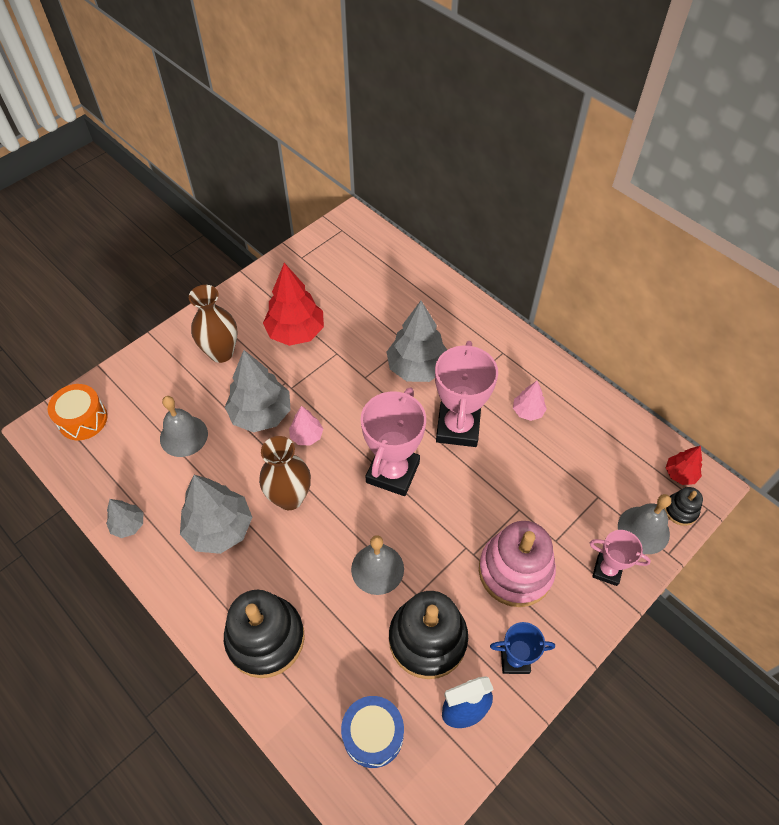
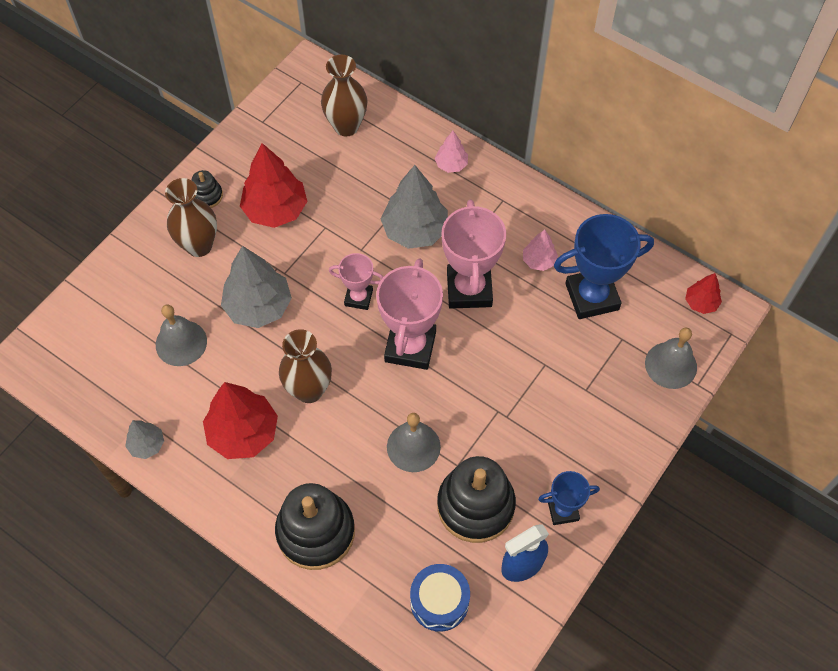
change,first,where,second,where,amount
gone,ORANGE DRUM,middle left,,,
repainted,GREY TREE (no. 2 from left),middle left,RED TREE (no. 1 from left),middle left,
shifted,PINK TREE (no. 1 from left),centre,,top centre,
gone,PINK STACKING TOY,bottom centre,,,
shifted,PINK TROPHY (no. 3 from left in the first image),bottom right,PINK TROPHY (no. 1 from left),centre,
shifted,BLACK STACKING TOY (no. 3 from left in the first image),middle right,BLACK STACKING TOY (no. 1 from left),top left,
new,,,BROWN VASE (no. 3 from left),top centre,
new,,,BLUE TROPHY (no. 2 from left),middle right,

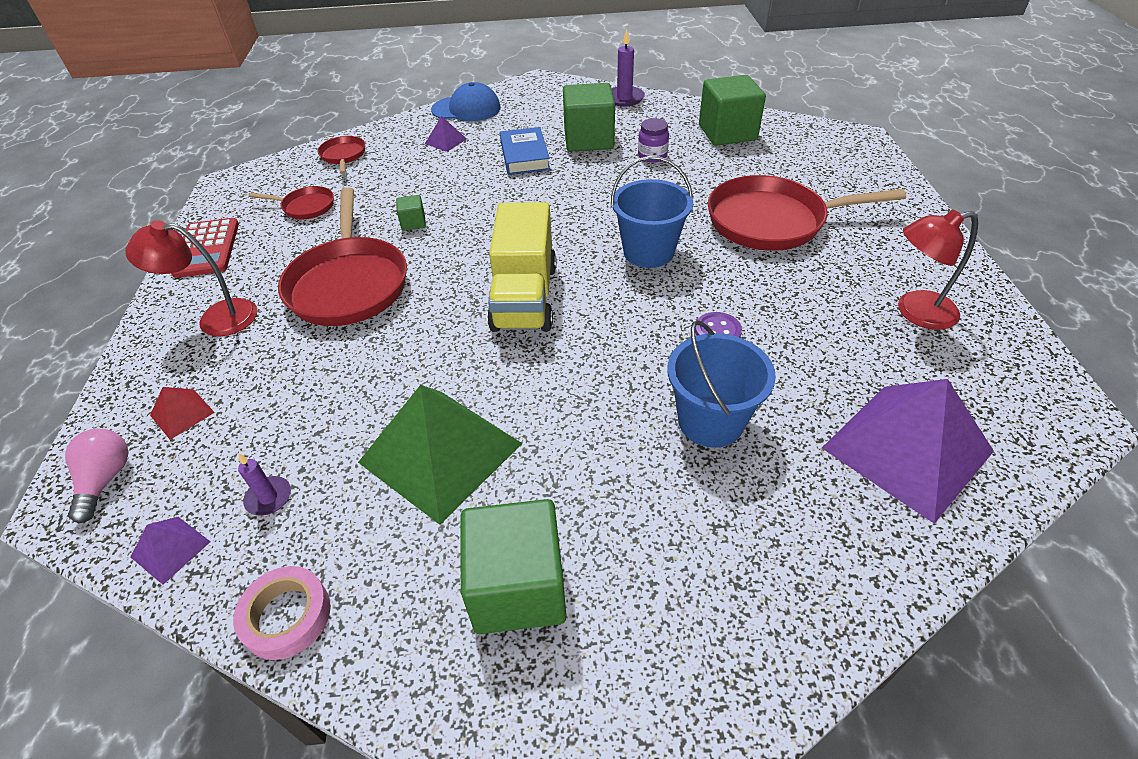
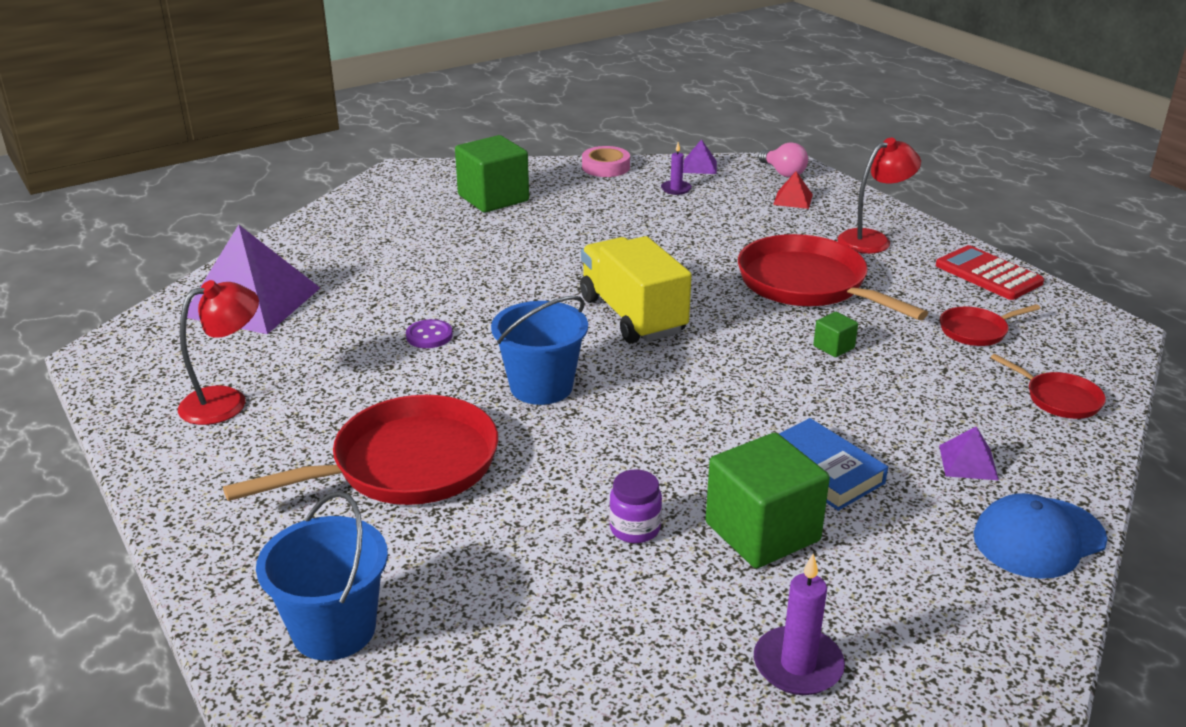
change,first,where,second,where,amount
gone,GREEN PYRAMID,centre,,,
shifted,BLUE BUCKET (no. 2 from left in the first image),centre,BLUE BUCKET (no. 1 from left),bottom left,
gone,GREEN CUBE (no. 4 from left),top centre,,,

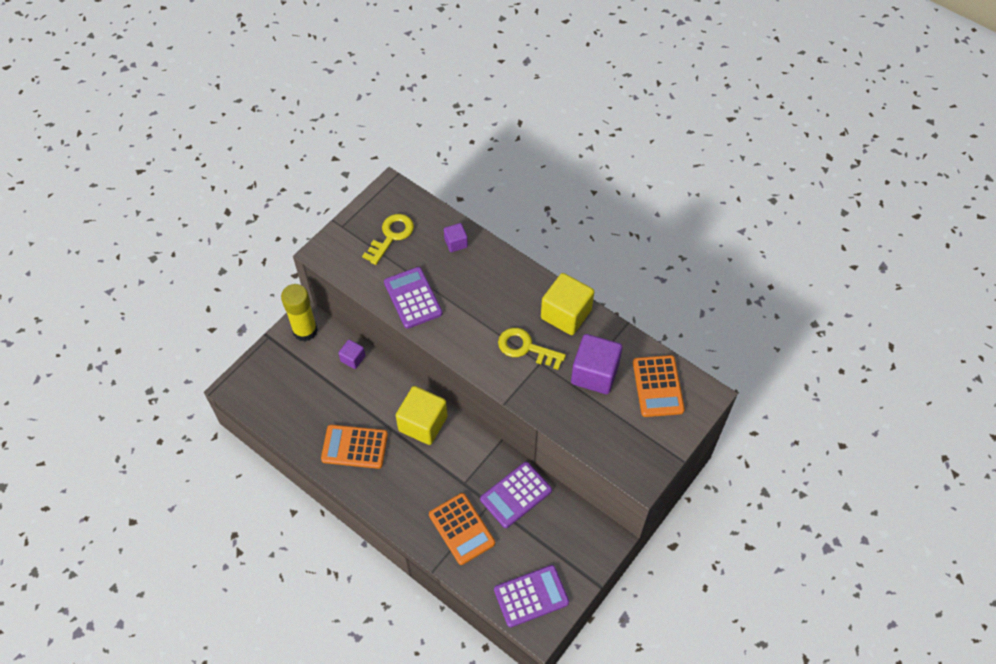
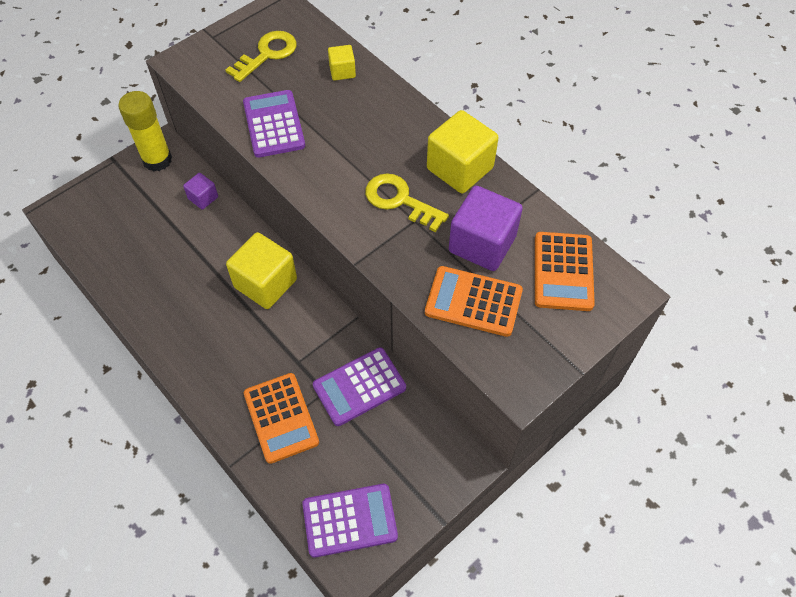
change,first,where,second,where,amount
shifted,ORANGE CALCULATOR (no. 1 from left in the first image),bottom centre,ORANGE CALCULATOR (no. 2 from left),centre,
repainted,PURPLE CUBE (no. 2 from left),centre,YELLOW CUBE (no. 2 from left),top centre,

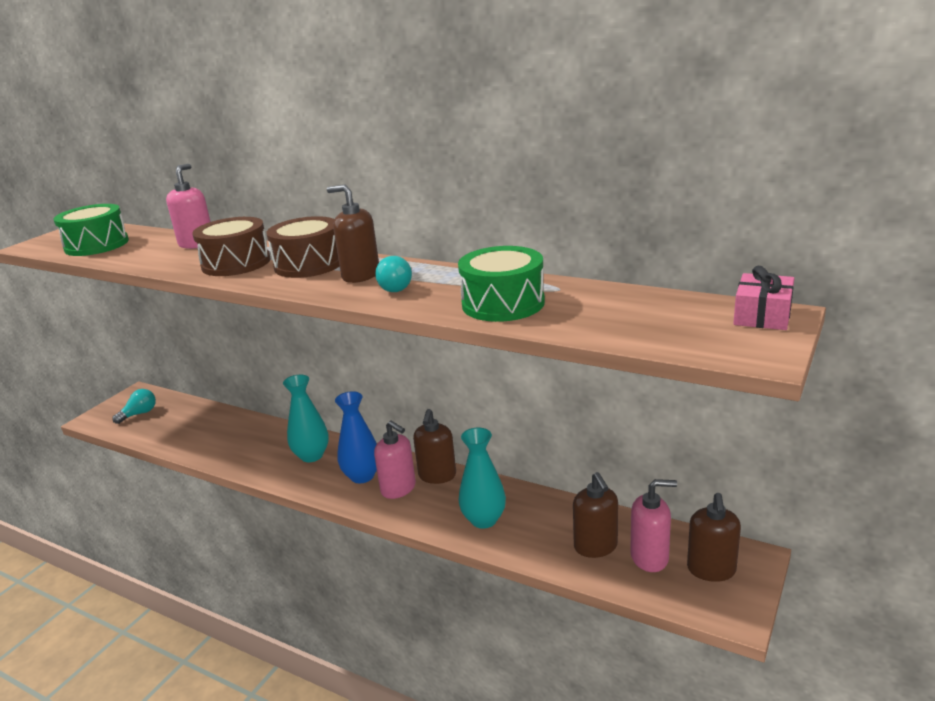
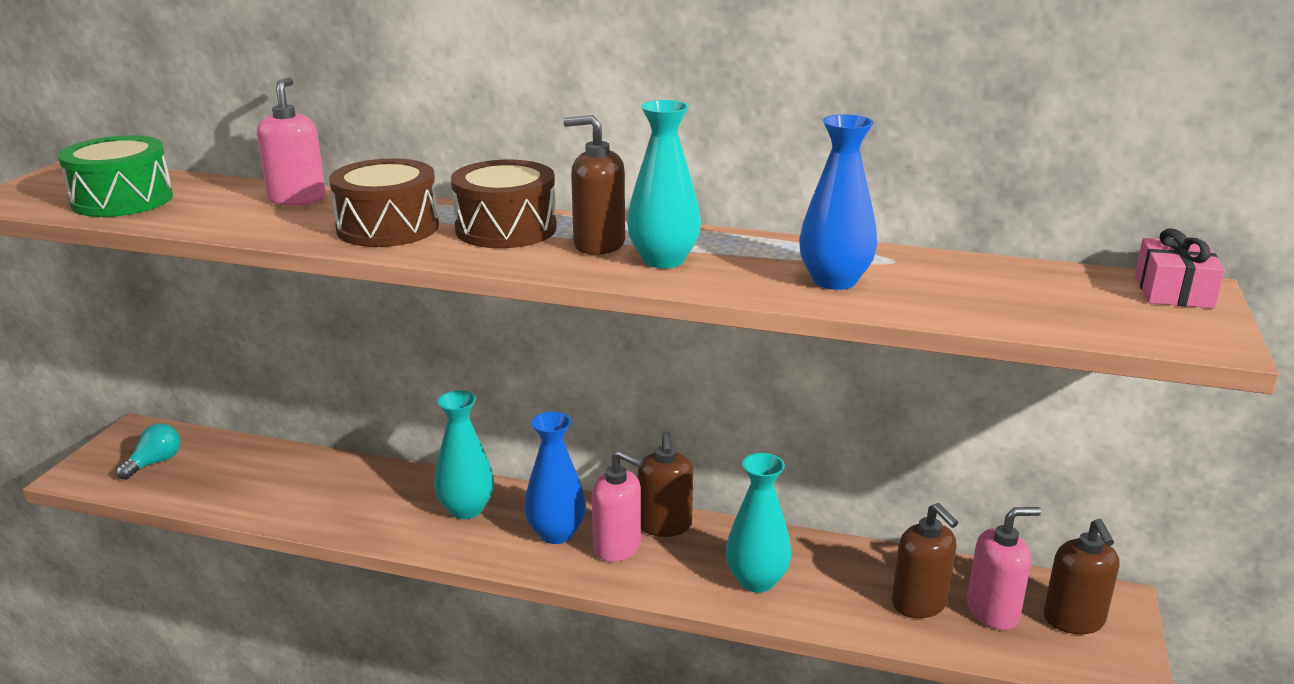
change,first,where,second,where,amount
swapped,TURQUOISE LIGHT BULB (no. 2 from left),centre,TURQUOISE VASE (no. 2 from left),top centre,
swapped,GREEN DRUM (no. 2 from left),centre,BLUE VASE (no. 2 from left),top centre,

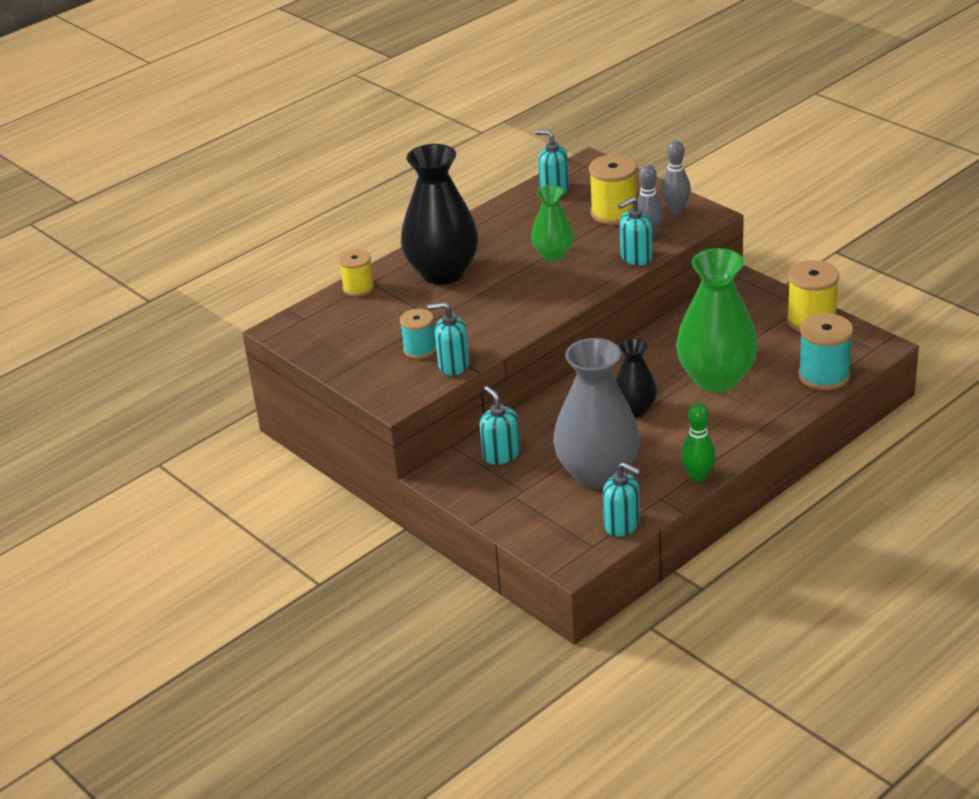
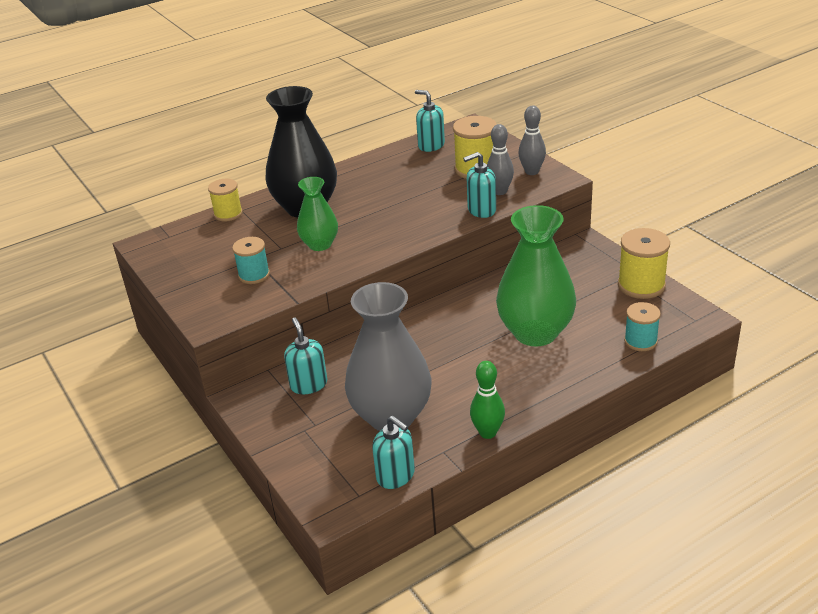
change,first,where,second,where,amount
gone,TURQUOISE SOAP DISPENSER (no. 1 from left),centre,,,
shifted,GREEN VASE (no. 1 from left),top centre,,centre,
gone,BLACK VASE (no. 2 from left),centre,,,
scaled,TURQUOISE SPOOL (no. 2 from left),middle right,,middle right,x0.65

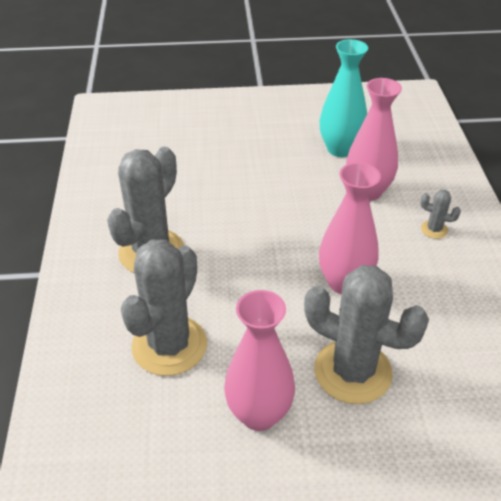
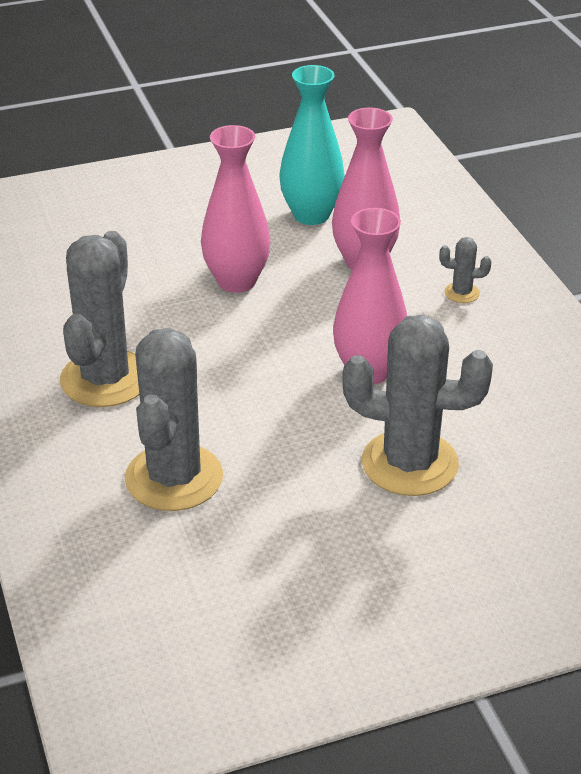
change,first,where,second,where,amount
shifted,PINK VASE (no. 1 from left),bottom centre,,top centre,

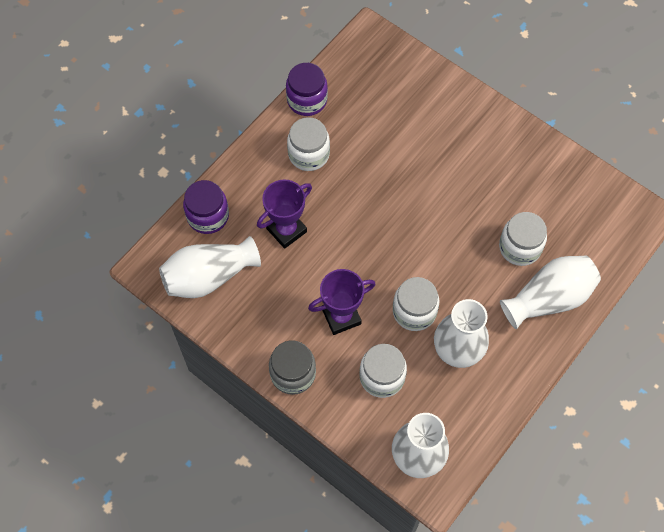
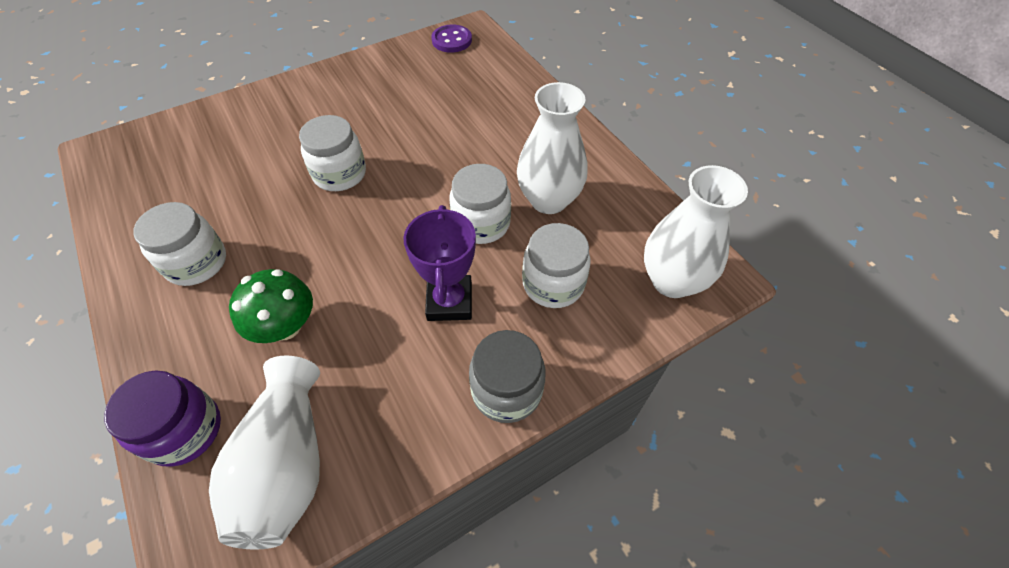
change,first,where,second,where,amount
swapped,PURPLE TROPHY (no. 1 from left),centre,GREEN MUSHROOM,middle left,
gone,PURPLE JAR (no. 2 from left),top centre,,,
shifted,WHITE JAR (no. 4 from left in the first image),middle right,WHITE JAR (no. 2 from left),top left,
gone,WHITE VASE (no. 4 from left),middle right,,,
new,,,PURPLE BUTTON,top centre,

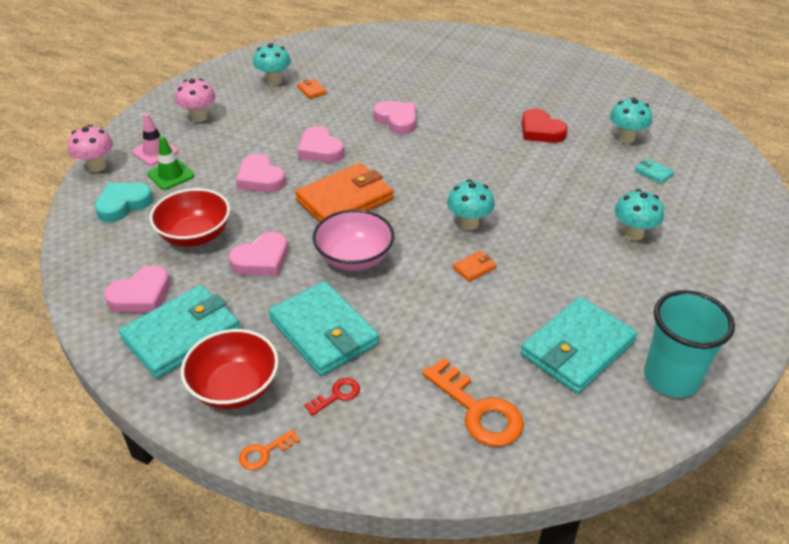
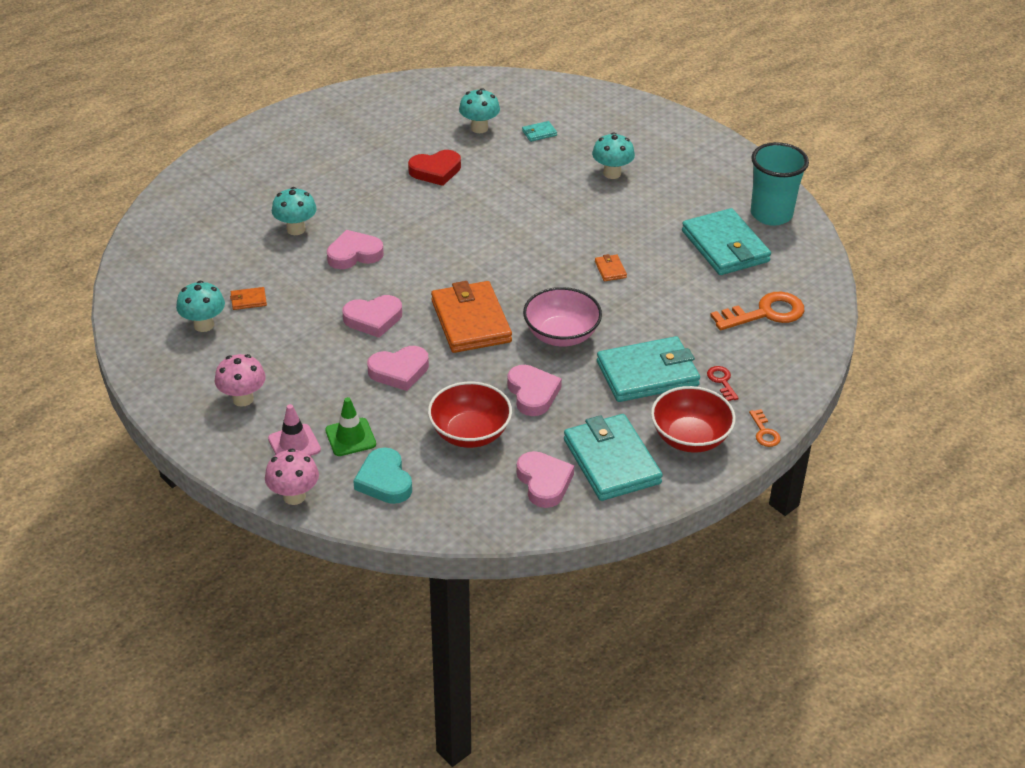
change,first,where,second,where,amount
shifted,TURQUOISE MUSHROOM (no. 2 from left),centre,,top left,

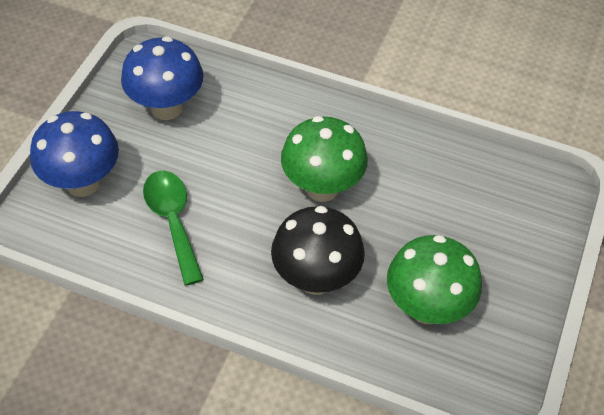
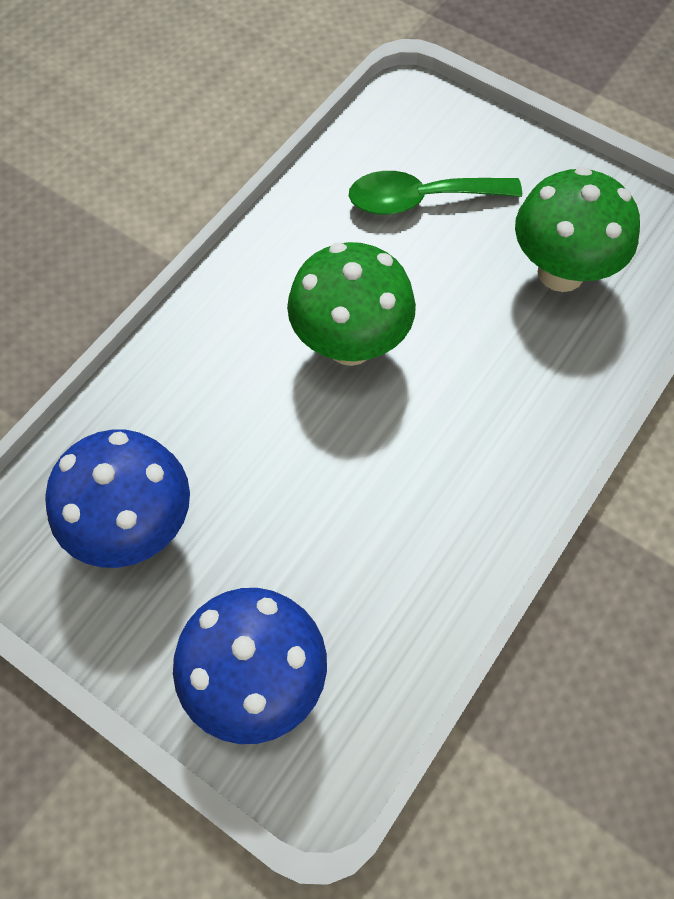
change,first,where,second,where,amount
shifted,GREEN SPOON,middle left,,top centre,
gone,BLACK MUSHROOM,centre,,,

